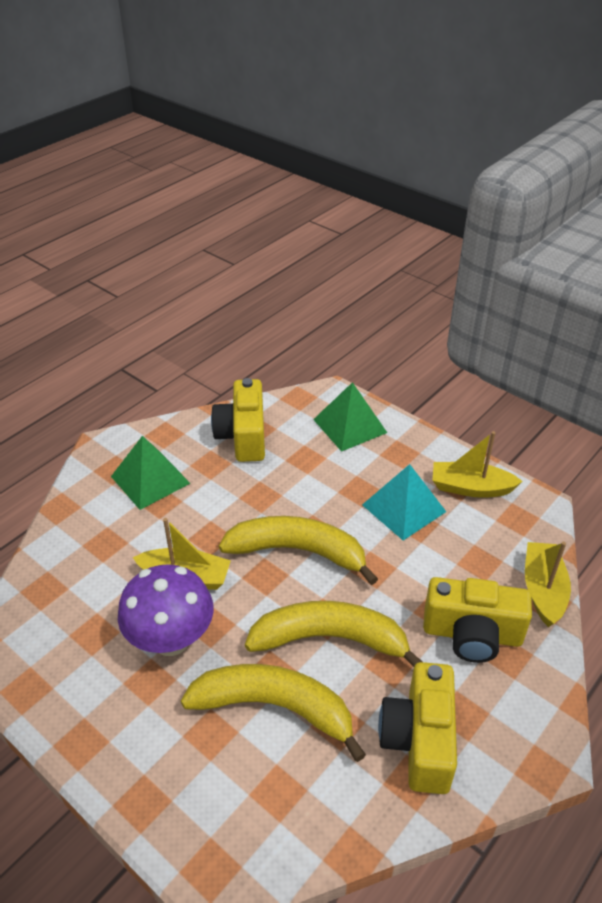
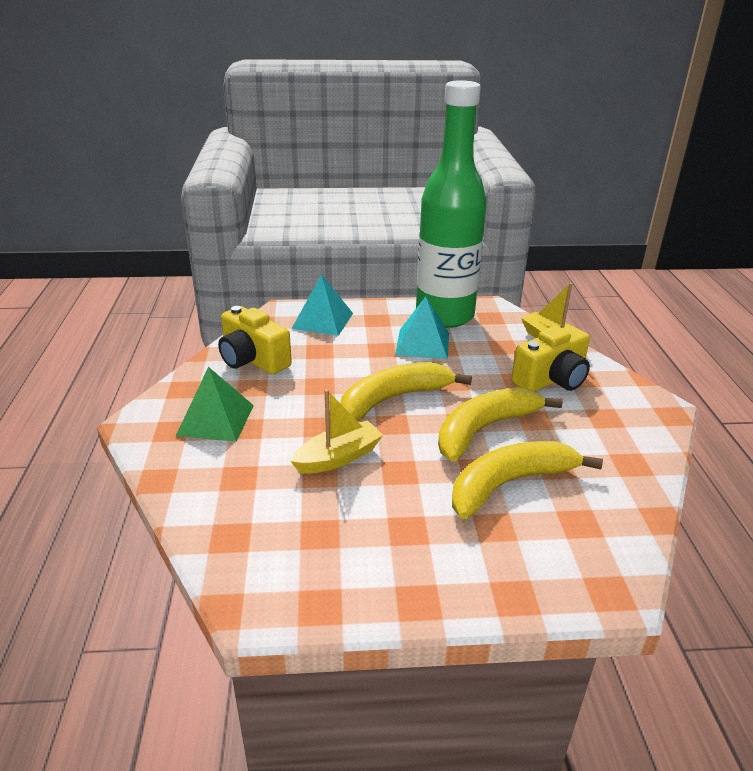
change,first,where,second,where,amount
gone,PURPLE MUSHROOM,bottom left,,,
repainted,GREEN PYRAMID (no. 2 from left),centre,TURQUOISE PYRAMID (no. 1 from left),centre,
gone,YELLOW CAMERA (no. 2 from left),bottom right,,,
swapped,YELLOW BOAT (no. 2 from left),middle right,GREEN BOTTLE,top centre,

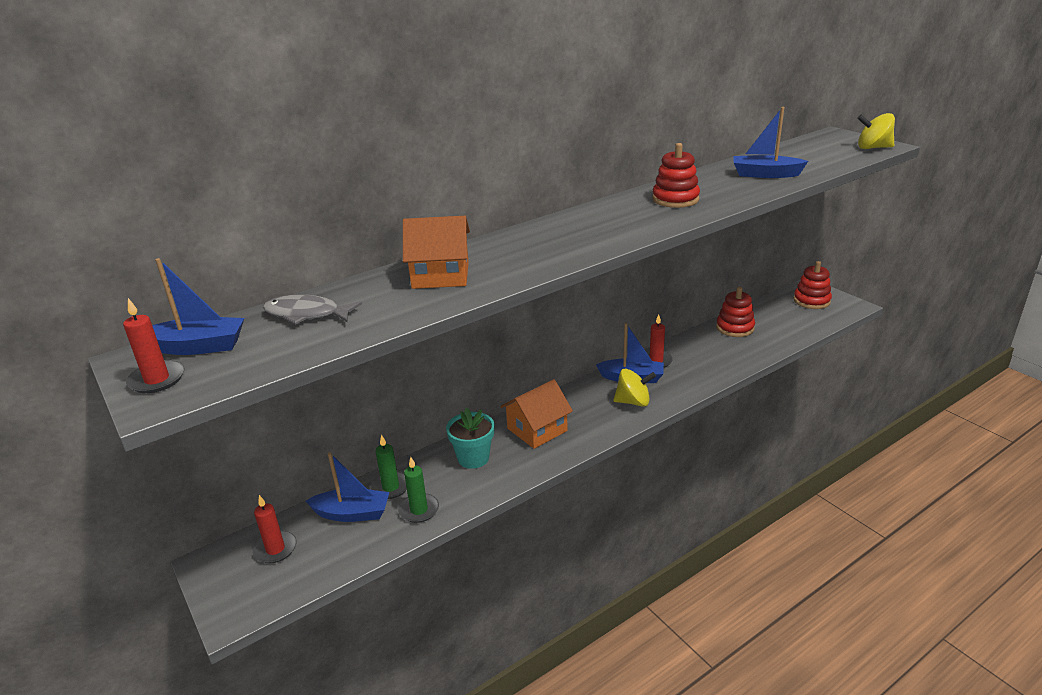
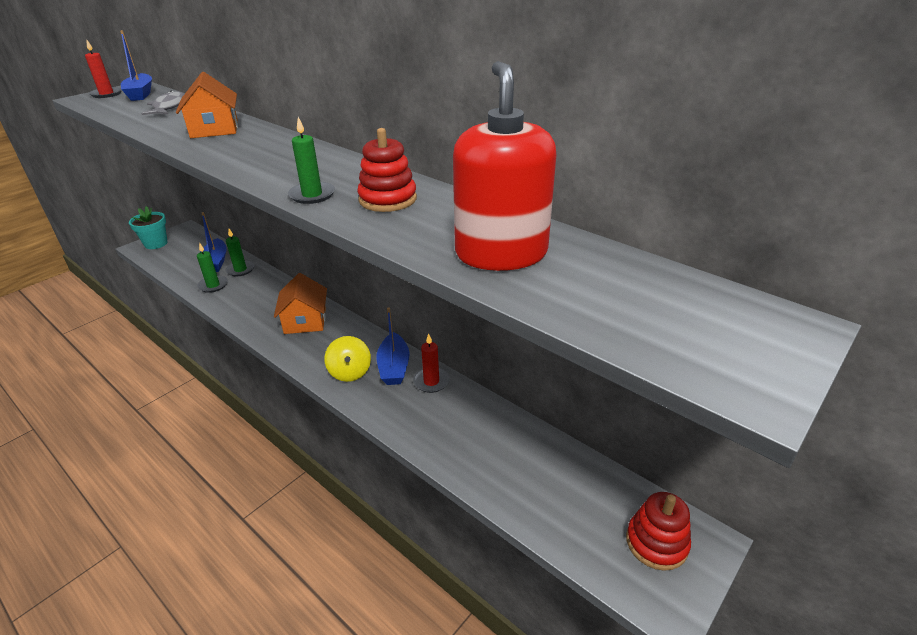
change,first,where,second,where,amount
gone,RED CANDLE (no. 2 from left),bottom left,,,
shifted,TURQUOISE FLOWER POT,centre,,middle left,
rotated,ORANGE HOUSE (no. 2 from left),centre,,middle left,45 degrees clockwise
gone,RED STACKING TOY (no. 2 from left),middle right,,,
swapped,BLUE BOAT (no. 4 from left),top right,RED SOAP DISPENSER,top centre,
gone,YELLOW SPINNING TOP (no. 2 from left),top right,,,
new,,,GREEN CANDLE (no. 3 from left),top centre,

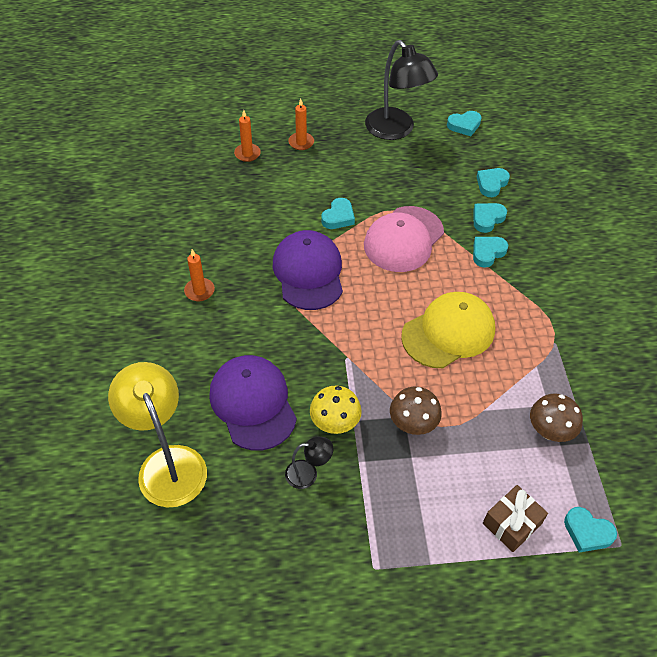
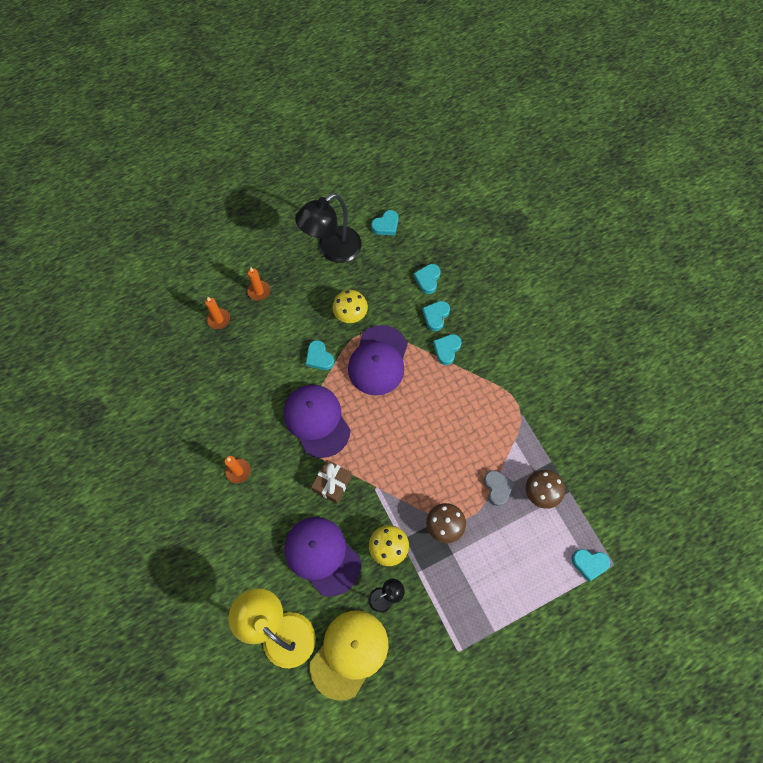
change,first,where,second,where,amount
rotated,TURQUOISE HEART (no. 1 from left),top centre,,centre,135 degrees clockwise
repainted,PINK CAP,centre,PURPLE CAP (no. 3 from left),centre,
rotated,BLACK LAMP (no. 2 from left in the first image),top centre,BLACK LAMP (no. 1 from left),top centre,105 degrees clockwise
shifted,YELLOW CAP,middle right,,bottom centre,
shifted,BROWN GIFT,bottom right,,centre,
new,,,YELLOW MUSHROOM (no. 1 from left),centre,
new,,,GREY HEART,centre,

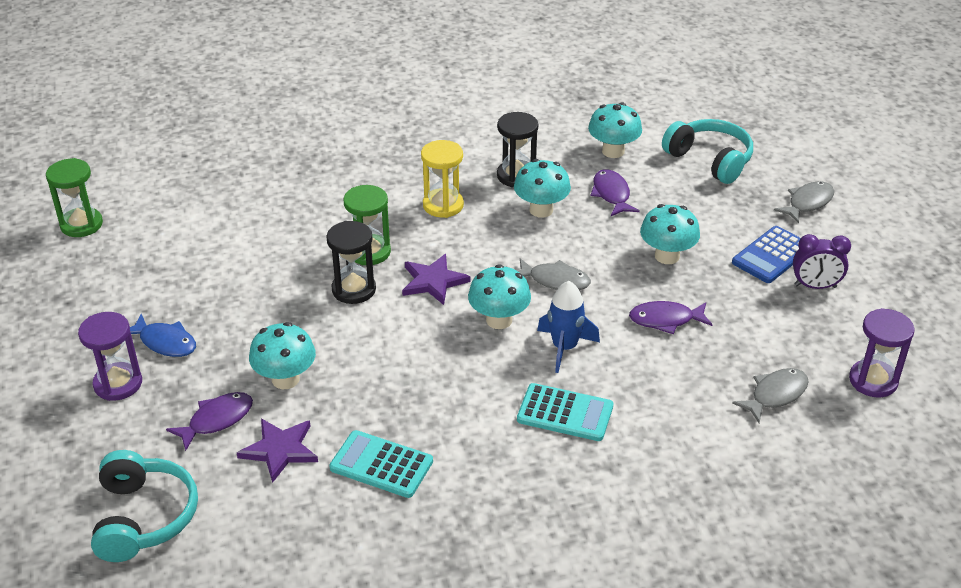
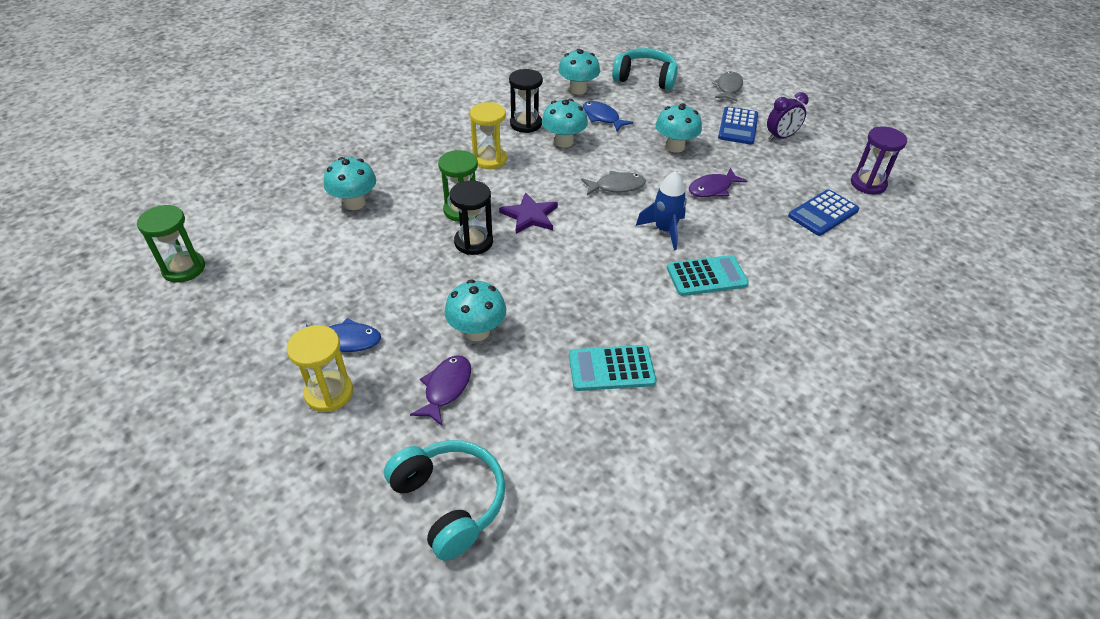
change,first,where,second,where,amount
repainted,PURPLE HOURGLASS (no. 1 from left),middle left,YELLOW HOURGLASS (no. 1 from left),middle left,
gone,PURPLE STAR (no. 1 from left),bottom left,,,
shifted,TURQUOISE MUSHROOM (no. 2 from left in the first image),centre,TURQUOISE MUSHROOM (no. 1 from left),top left,
repainted,PURPLE FISH (no. 2 from left),top centre,BLUE FISH (no. 2 from left),top centre,
swapped,GREY FISH (no. 2 from left),bottom right,BLUE CALCULATOR (no. 2 from left),middle right,

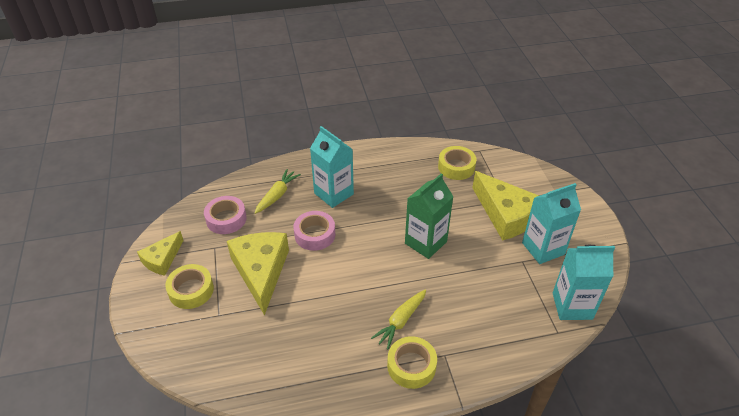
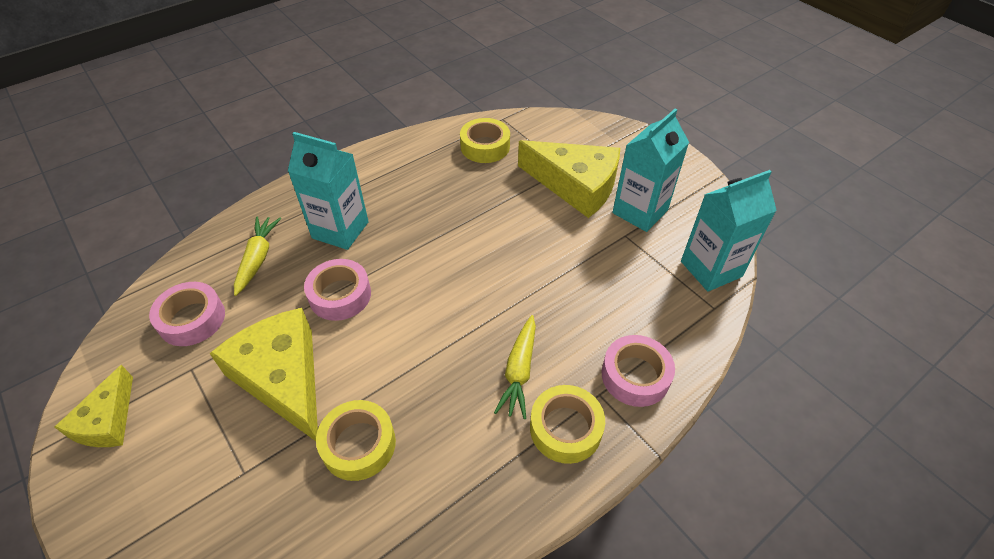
change,first,where,second,where,amount
shifted,YELLOW TAPE (no. 1 from left),bottom left,,bottom centre,
gone,GREEN CARTON,centre,,,
new,,,PINK TAPE (no. 3 from left),centre,

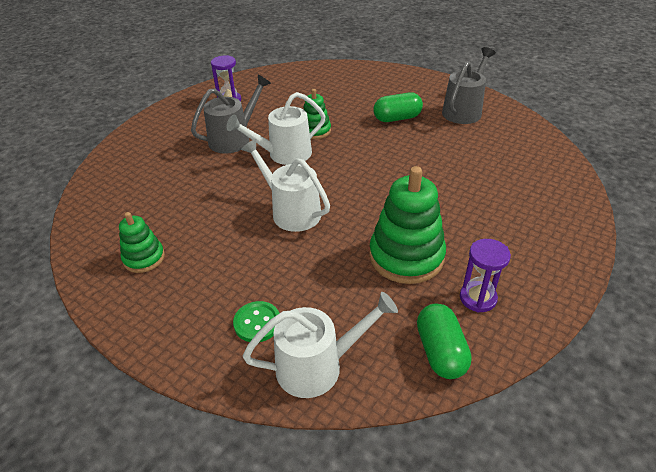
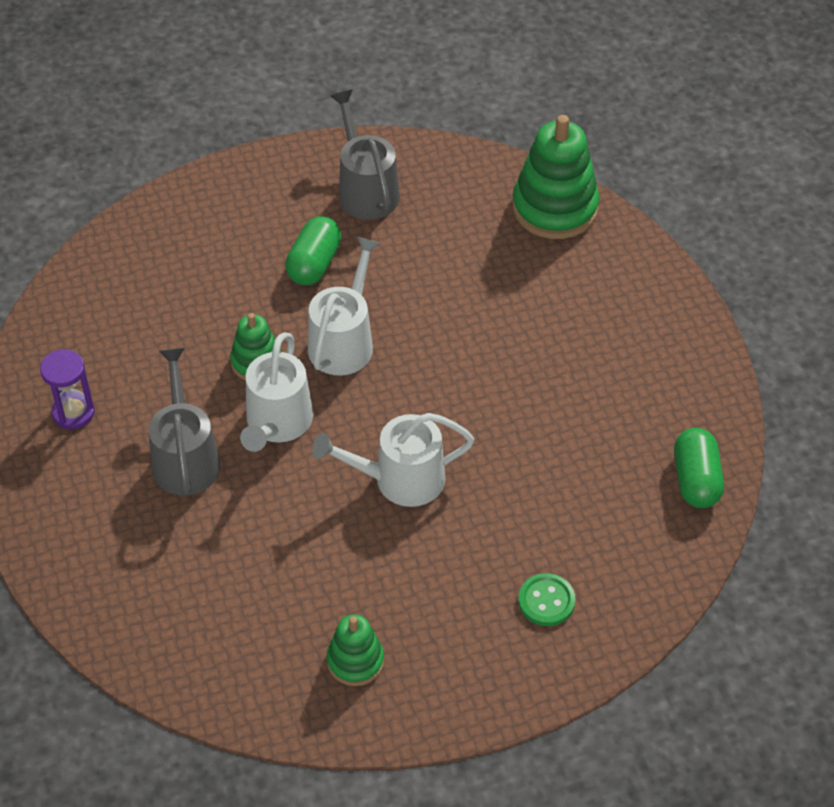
change,first,where,second,where,amount
shifted,WHITE WATERING CAN (no. 3 from left in the first image),bottom centre,WHITE WATERING CAN (no. 2 from left),centre,
shifted,GREEN STACKING TOY (no. 3 from left),centre,,top right,
rotated,GREEN CAPSULE (no. 2 from left),bottom right,,middle right,60 degrees clockwise
gone,PURPLE HOURGLASS (no. 2 from left),middle right,,,

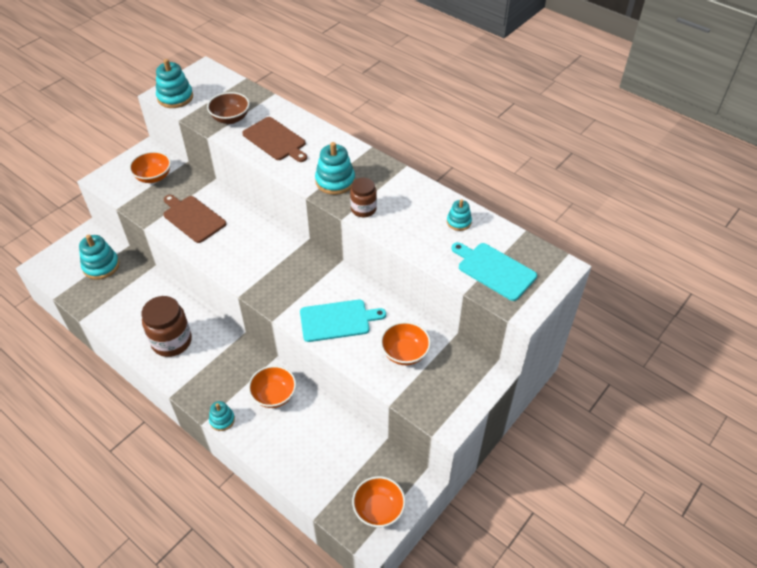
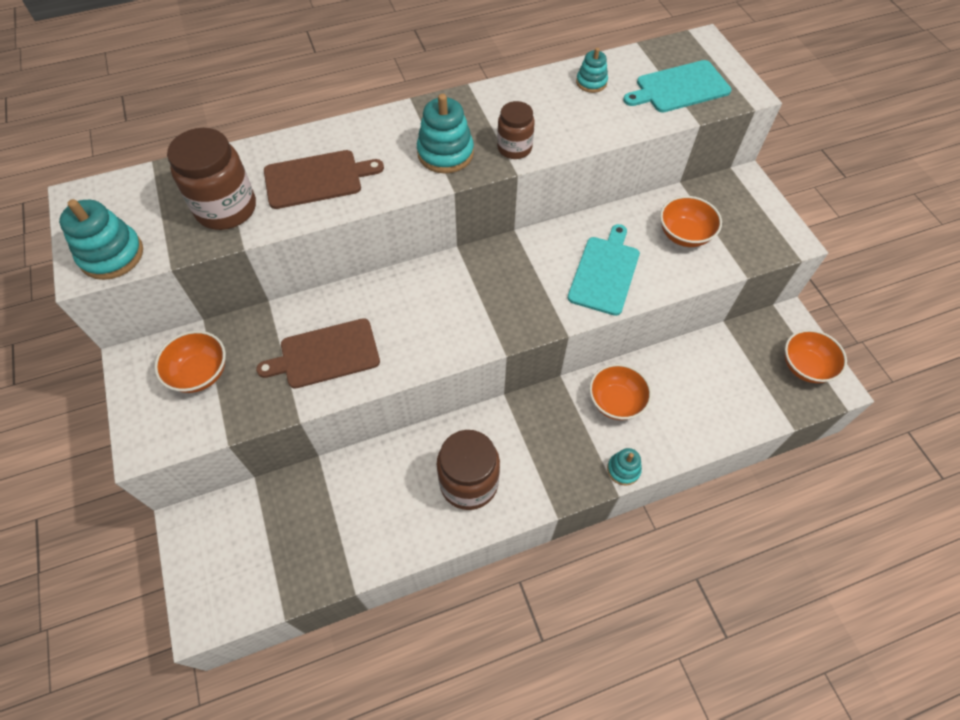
change,first,where,second,where,amount
gone,TURQUOISE STACKING TOY (no. 1 from left),middle left,,,
swapped,BROWN BOWL,top left,BROWN JAR (no. 1 from left),top left,

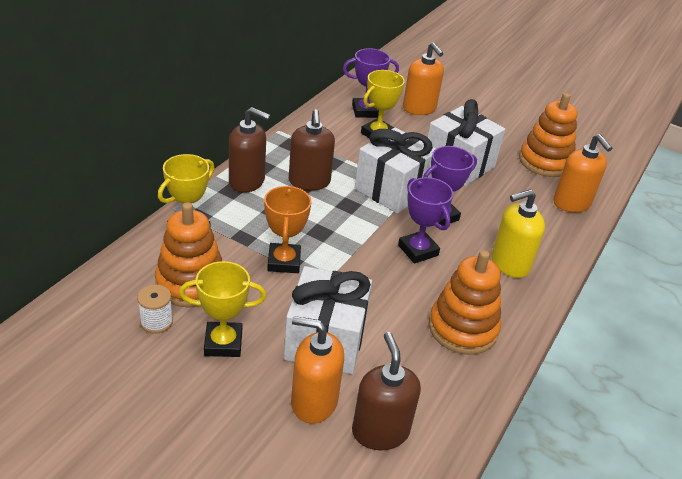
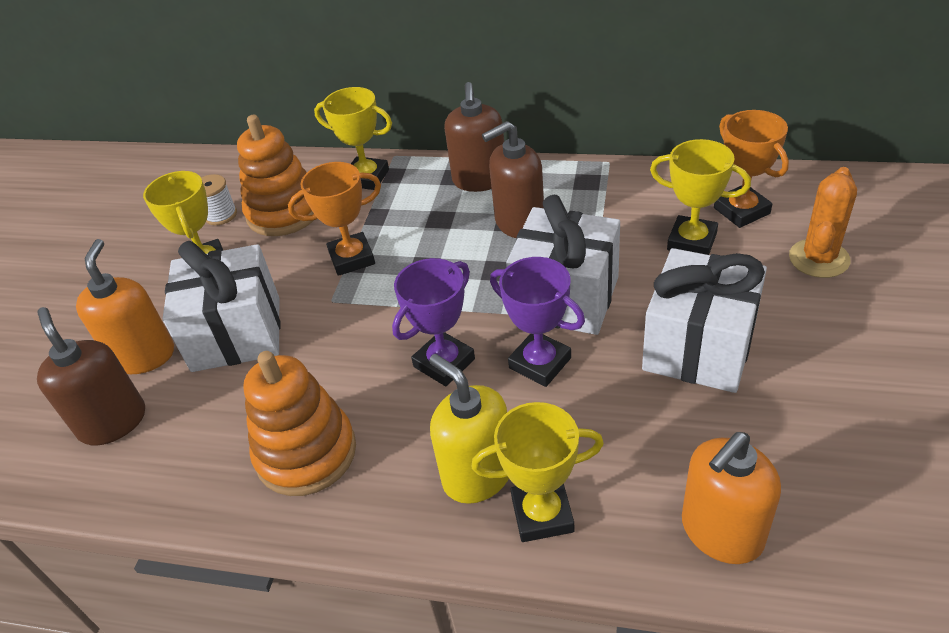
change,first,where,second,where,amount
repainted,PURPLE TROPHY (no. 1 from left),top centre,ORANGE TROPHY (no. 2 from left),top right,
rotated,BROWN SOAP DISPENSER (no. 3 from left in the first image),bottom centre,BROWN SOAP DISPENSER (no. 1 from left),middle left,90 degrees counterclockwise
swapped,ORANGE SOAP DISPENSER (no. 2 from left),top centre,ORANGE CACTUS,middle right,
gone,ORANGE STACKING TOY (no. 3 from left),top right,,,
new,,,YELLOW TROPHY (no. 3 from left),bottom centre,

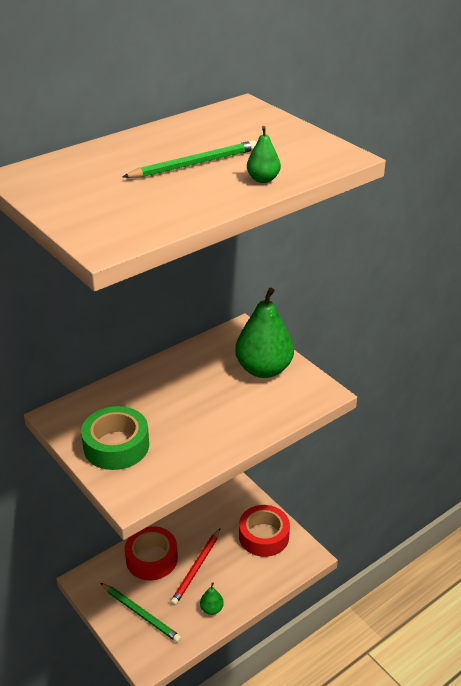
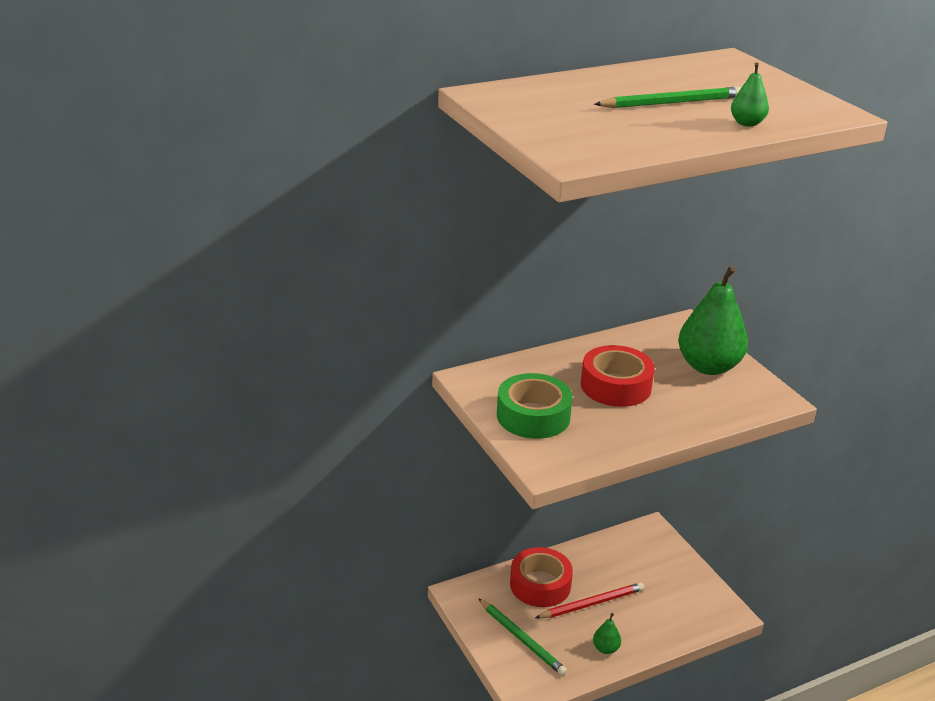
change,first,where,second,where,amount
rotated,RED PENCIL,bottom centre,,bottom centre,150 degrees counterclockwise
shifted,RED TAPE (no. 2 from left),bottom centre,,centre,

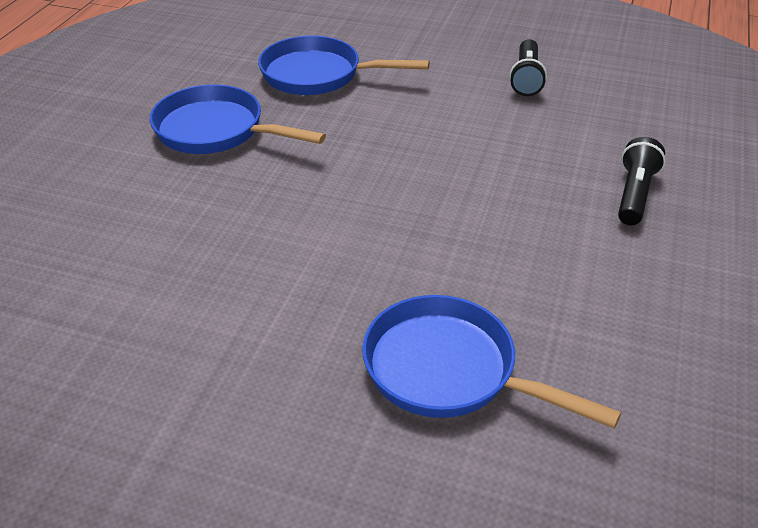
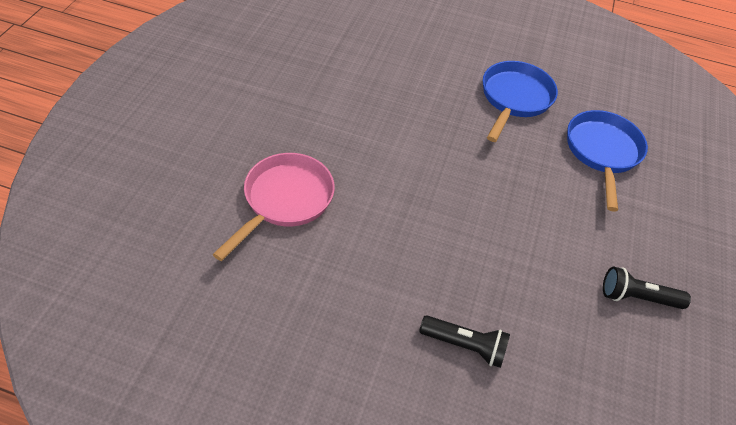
change,first,where,second,where,amount
repainted,BLUE PAN (no. 3 from left),bottom centre,PINK PAN,centre,

